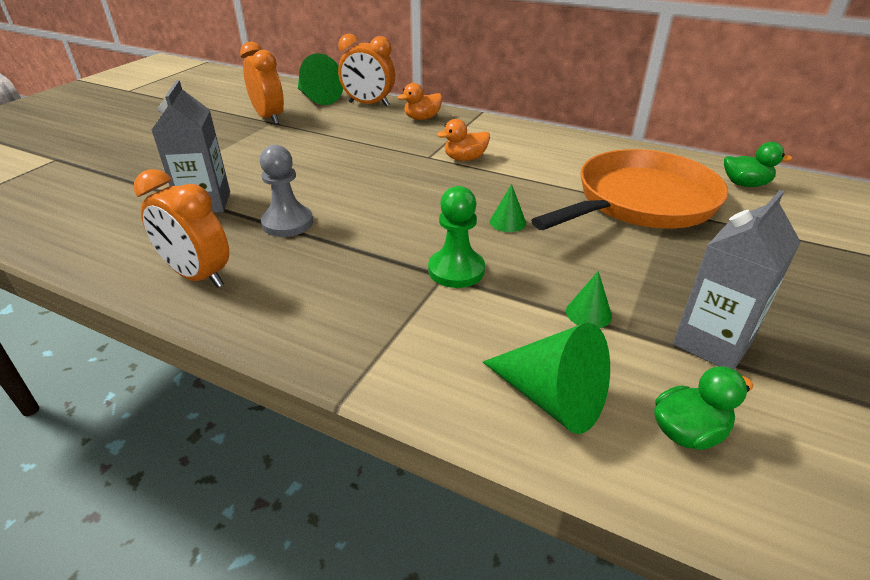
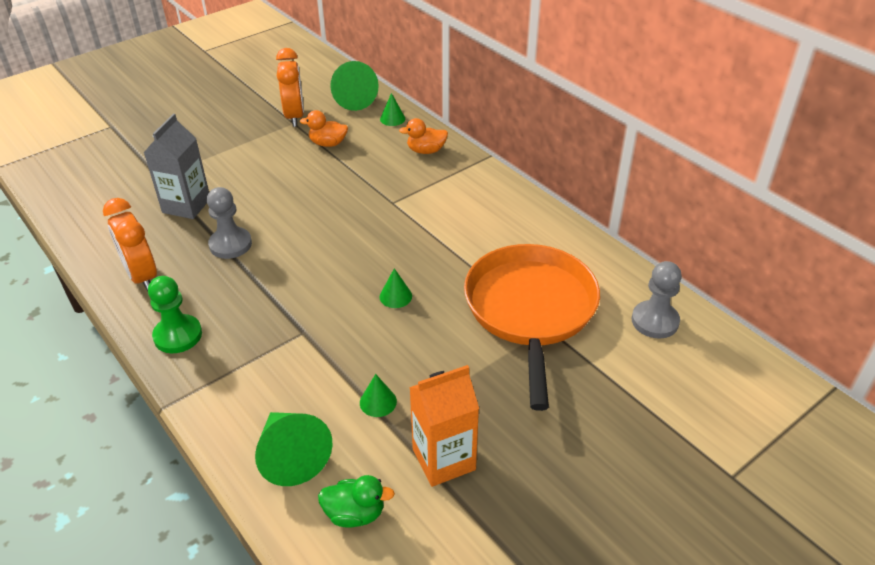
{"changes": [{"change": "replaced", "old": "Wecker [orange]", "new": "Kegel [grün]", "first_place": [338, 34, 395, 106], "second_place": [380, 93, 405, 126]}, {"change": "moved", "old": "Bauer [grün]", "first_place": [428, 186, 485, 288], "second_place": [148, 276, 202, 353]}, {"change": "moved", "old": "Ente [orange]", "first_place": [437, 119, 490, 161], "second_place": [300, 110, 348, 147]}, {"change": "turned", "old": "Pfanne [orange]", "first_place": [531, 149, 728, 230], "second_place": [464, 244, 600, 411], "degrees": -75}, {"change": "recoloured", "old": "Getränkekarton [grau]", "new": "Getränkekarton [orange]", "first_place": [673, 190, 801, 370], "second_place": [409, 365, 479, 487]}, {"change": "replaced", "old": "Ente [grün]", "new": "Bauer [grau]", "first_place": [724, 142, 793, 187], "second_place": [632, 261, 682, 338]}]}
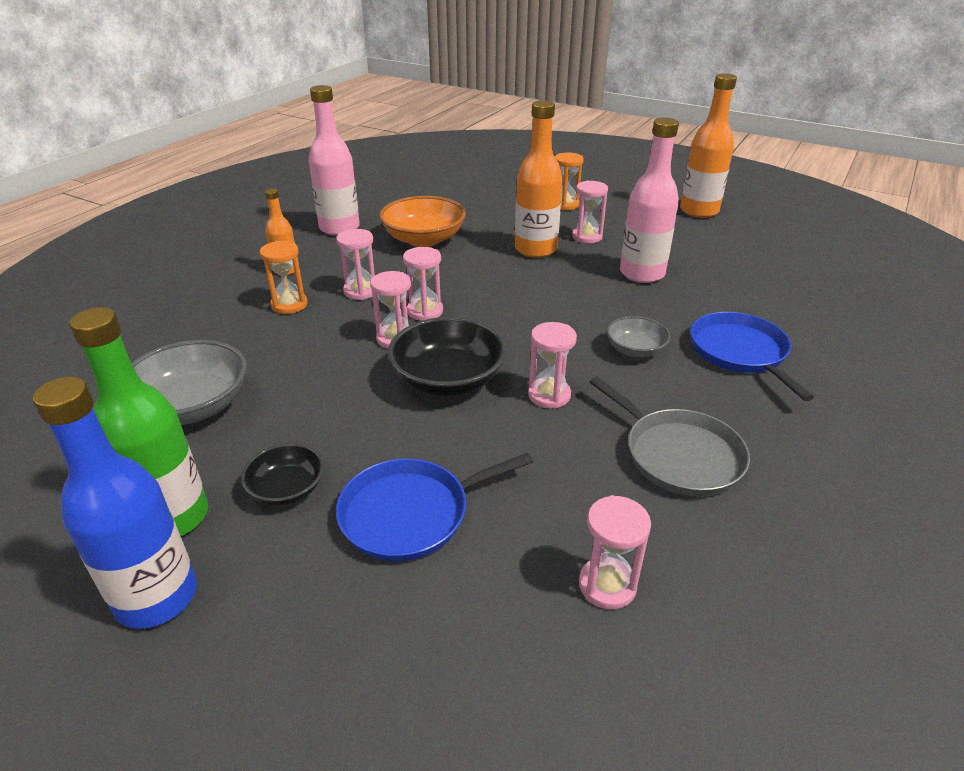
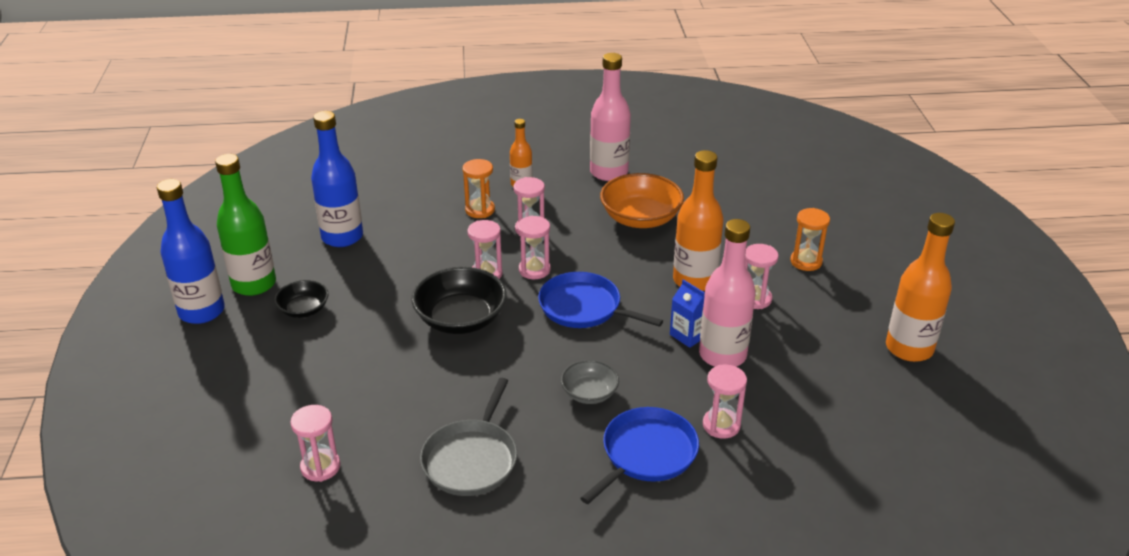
{"changes": [{"change": "replaced", "old": "Schüssel [grau]", "new": "Flasche [blau]", "first_place": [132, 340, 247, 425], "second_place": [311, 111, 363, 247]}, {"change": "moved", "old": "Pfanne [blau]", "first_place": [336, 453, 533, 561], "second_place": [538, 272, 663, 328]}, {"change": "moved", "old": "Sanduhr [rosa]", "first_place": [528, 322, 577, 409], "second_place": [703, 365, 747, 439]}, {"change": "added", "new": "Getränkekarton [blau]", "second_place": [670, 279, 705, 348]}]}
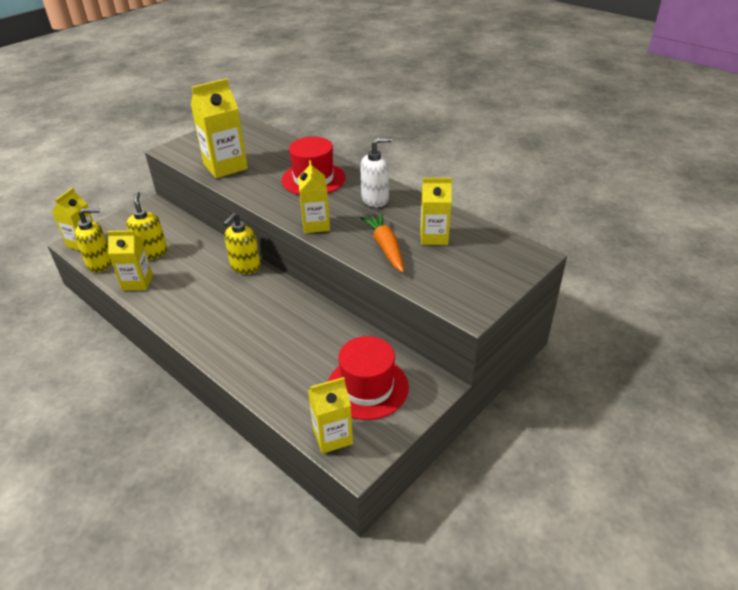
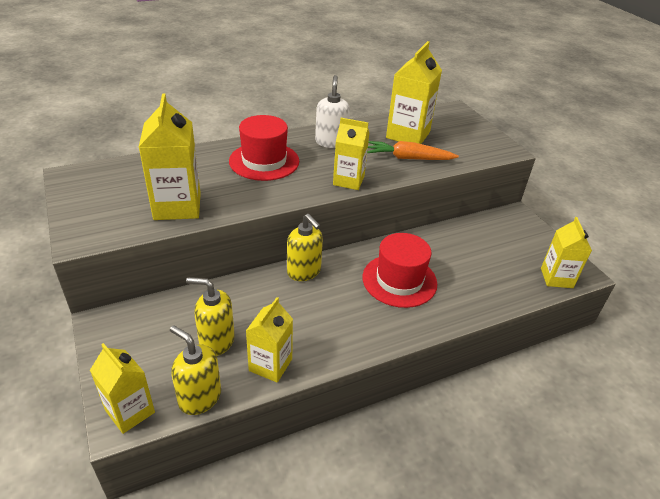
{"changes": [{"change": "turned", "old": "Seifenspender [gelb]", "first_place": [75, 208, 112, 272], "second_place": [170, 325, 221, 415], "degrees": -60}, {"change": "moved", "old": "Hut [rot]", "first_place": [328, 336, 409, 420], "second_place": [362, 233, 437, 308]}, {"change": "resized", "old": "Getränkekarton [gelb]", "first_place": [420, 178, 452, 245], "second_place": [386, 41, 442, 144], "factor": 1.51}]}
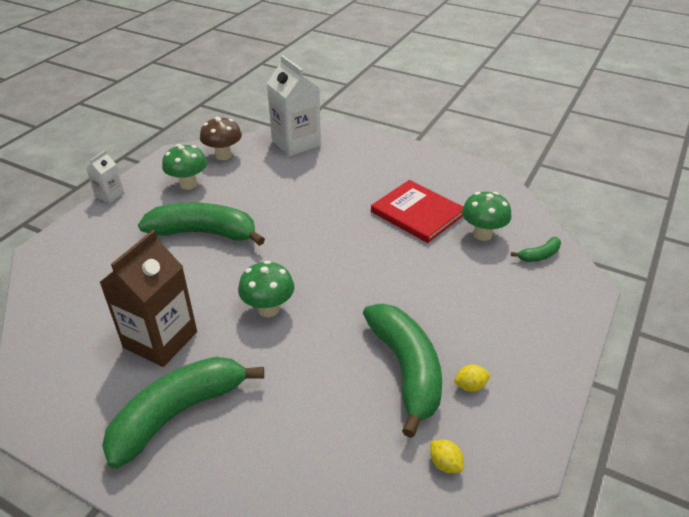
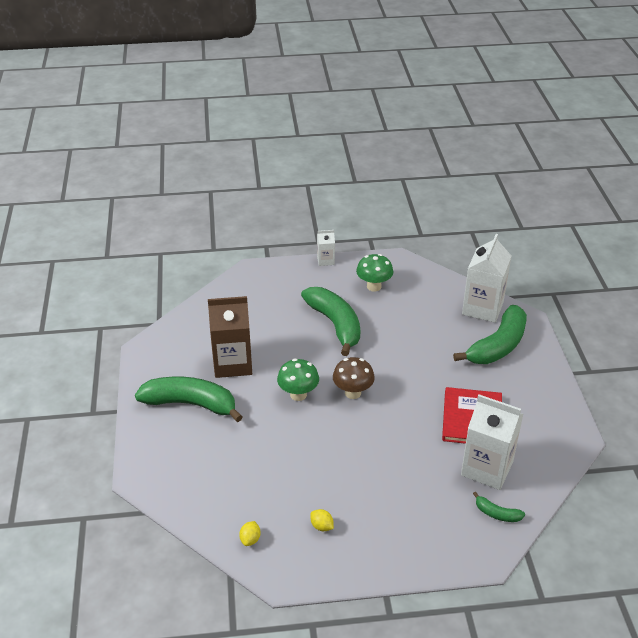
{"changes": [{"change": "moved", "old": "Pilz [braun]", "first_place": [200, 117, 242, 160], "second_place": [333, 357, 375, 399]}, {"change": "moved", "old": "Banane [grün]", "first_place": [363, 304, 442, 438], "second_place": [453, 305, 527, 364]}, {"change": "replaced", "old": "Pilz [grün]", "new": "Getränkekarton [weiß]", "first_place": [462, 192, 511, 241], "second_place": [461, 394, 523, 490]}]}
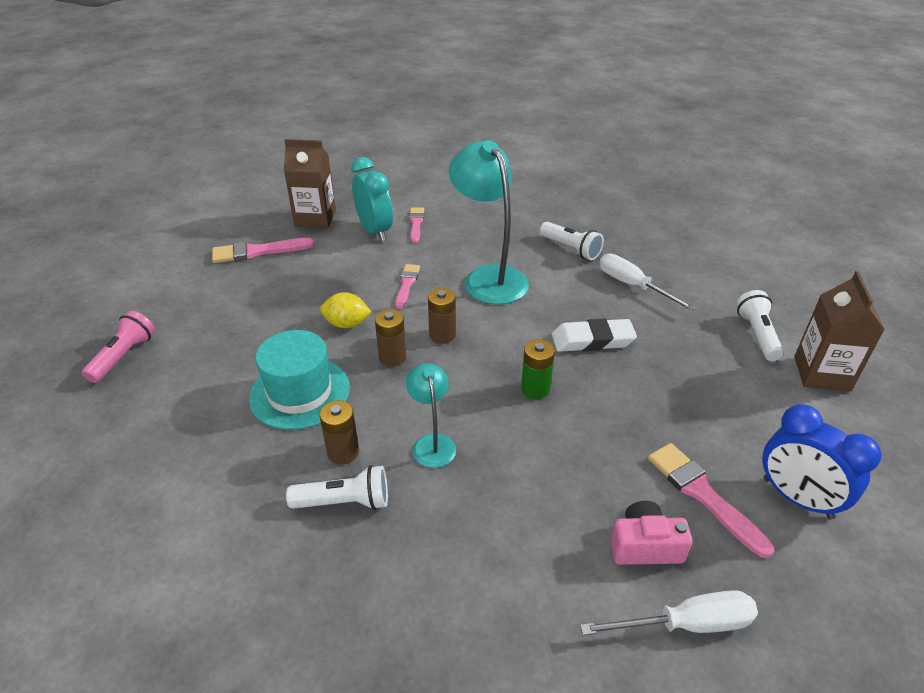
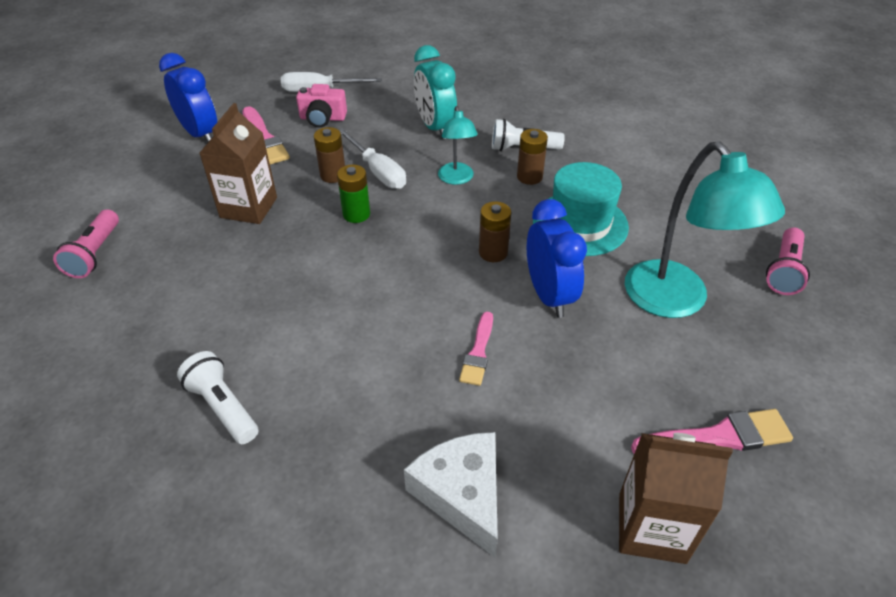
{"changes": [{"change": "replaced", "old": "Zitrone [gelb]", "new": "Wecker [blau]", "first_place": [320, 292, 371, 328], "second_place": [527, 199, 587, 318]}, {"change": "moved", "old": "Wecker [türkis]", "first_place": [351, 157, 393, 241], "second_place": [414, 45, 457, 139]}, {"change": "replaced", "old": "Pinsel [rosa]", "new": "Käse [weiß]", "first_place": [409, 207, 424, 243], "second_place": [404, 432, 498, 557]}, {"change": "moved", "old": "Batterie [braun]", "first_place": [428, 288, 456, 344], "second_place": [314, 127, 345, 183]}, {"change": "moved", "old": "Lampe [türkis]", "first_place": [449, 140, 529, 305], "second_place": [625, 141, 785, 318]}, {"change": "removed", "old": "Radiergummi [weiß]", "first_place": [552, 319, 637, 352]}, {"change": "moved", "old": "Schraubenzieher [weiß]", "first_place": [599, 253, 696, 311], "second_place": [339, 128, 406, 189]}, {"change": "recoloured", "old": "Taschenlampe [weiß]", "new": "Taschenlampe [rosa]", "first_place": [736, 290, 784, 361], "second_place": [53, 209, 119, 278]}, {"change": "moved", "old": "Getränkekarton [braun]", "first_place": [794, 271, 885, 391], "second_place": [199, 103, 277, 224]}]}
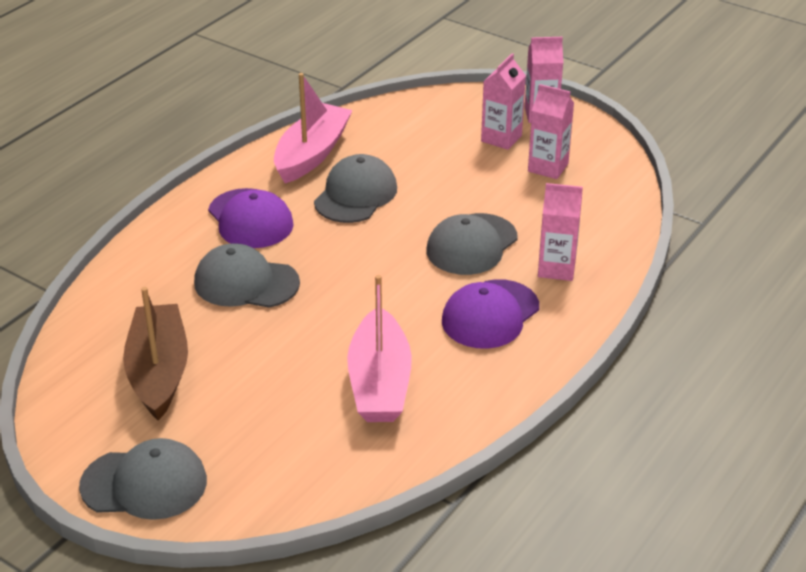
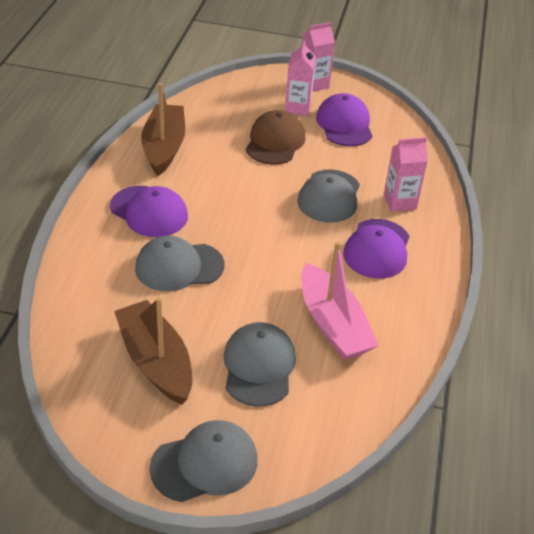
{"changes": [{"change": "recoloured", "old": "Boot [rosa]", "new": "Boot [braun]", "first_place": [274, 73, 353, 183], "second_place": [141, 83, 185, 176]}, {"change": "moved", "old": "Kappe [grau]", "first_place": [314, 154, 397, 223], "second_place": [224, 322, 296, 407]}, {"change": "replaced", "old": "Getränkekarton [rosa]", "new": "Kappe [lila]", "first_place": [528, 84, 574, 179], "second_place": [316, 93, 372, 146]}, {"change": "added", "new": "Kappe [braun]", "second_place": [246, 110, 306, 165]}]}
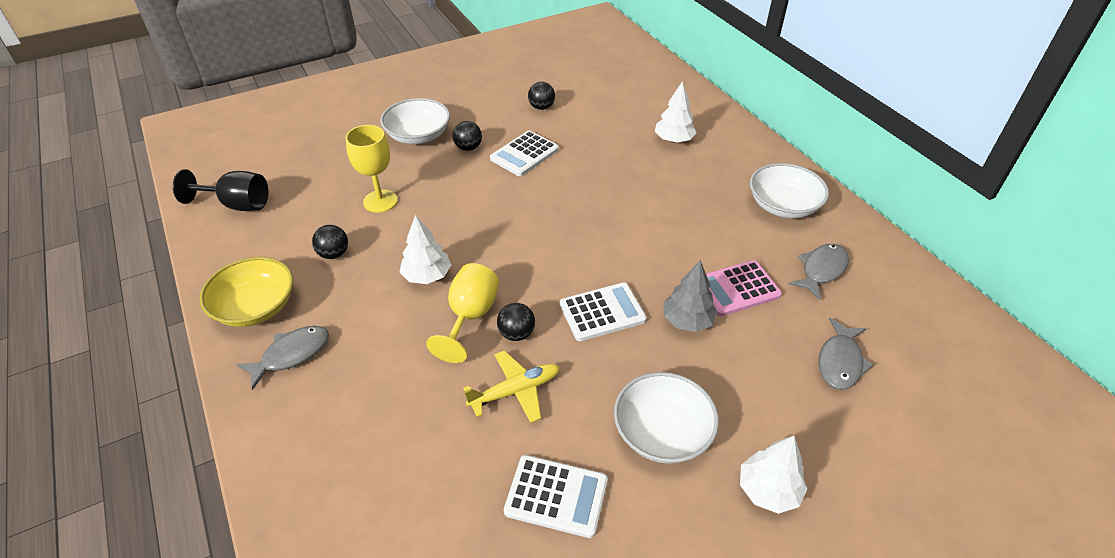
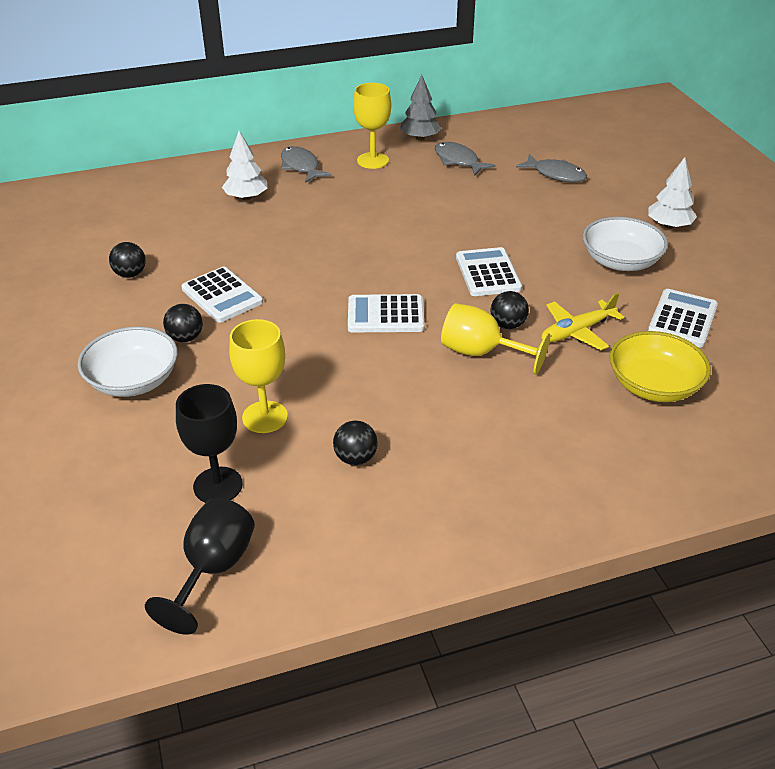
{"changes": [{"change": "moved", "old": "Schüssel [gelb]", "first_place": [200, 257, 293, 327], "second_place": [610, 331, 711, 402]}, {"change": "moved", "old": "Fisch [grau]", "first_place": [236, 326, 329, 390], "second_place": [281, 146, 332, 183]}, {"change": "removed", "old": "Baum [weiß]", "first_place": [400, 215, 451, 284]}, {"change": "turned", "old": "Flugzeug [gelb]", "first_place": [463, 350, 560, 423], "second_place": [542, 293, 624, 350], "degrees": -105}, {"change": "moved", "old": "Baum [grau]", "first_place": [663, 260, 718, 332], "second_place": [400, 75, 442, 141]}, {"change": "removed", "old": "Taschenrechner [rosa]", "first_place": [706, 260, 782, 316]}, {"change": "replaced", "old": "Schüssel [weiß]", "new": "Kelch [gelb]", "first_place": [750, 163, 829, 218], "second_place": [353, 83, 391, 169]}, {"change": "added", "new": "Kelch [schwarz]", "second_place": [176, 384, 243, 503]}, {"change": "added", "new": "Taschenrechner [weiß]", "second_place": [348, 294, 425, 332]}]}
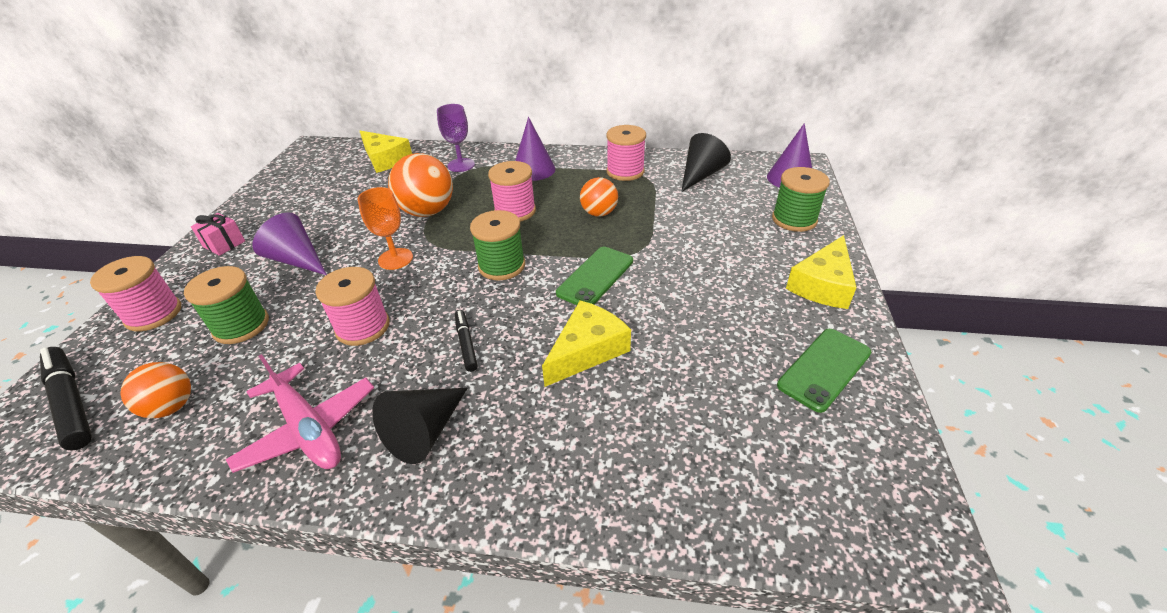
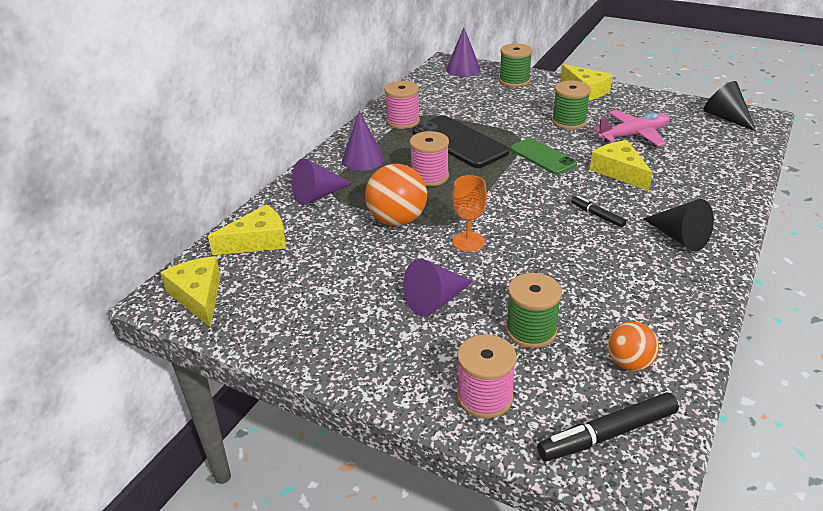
{"changes": [{"change": "removed", "old": "Geschenk [rosa]", "first_place": [191, 213, 245, 256]}, {"change": "moved", "old": "Flugzeug [rosa]", "first_place": [225, 354, 374, 473], "second_place": [592, 110, 670, 146]}, {"change": "removed", "old": "Garnrolle [rosa]", "first_place": [315, 267, 390, 346]}, {"change": "replaced", "old": "Kelch [lila]", "new": "Kegel [lila]", "first_place": [437, 104, 475, 172], "second_place": [292, 158, 353, 205]}, {"change": "turned", "old": "Filzstift [schwarz]", "first_place": [455, 310, 478, 372], "second_place": [571, 196, 626, 227], "degrees": 45}, {"change": "moved", "old": "Garnrolle [grün]", "first_place": [470, 210, 525, 281], "second_place": [552, 80, 591, 130]}, {"change": "replaced", "old": "Ball [orange]", "new": "Handy [schwarz]", "first_place": [580, 177, 618, 217], "second_place": [412, 115, 509, 168]}, {"change": "moved", "old": "Kegel [schwarz]", "first_place": [681, 133, 731, 192], "second_place": [704, 81, 756, 131]}, {"change": "removed", "old": "Handy [grün]", "first_place": [777, 329, 871, 413]}, {"change": "added", "new": "Käse [gelb]", "second_place": [160, 256, 221, 328]}]}
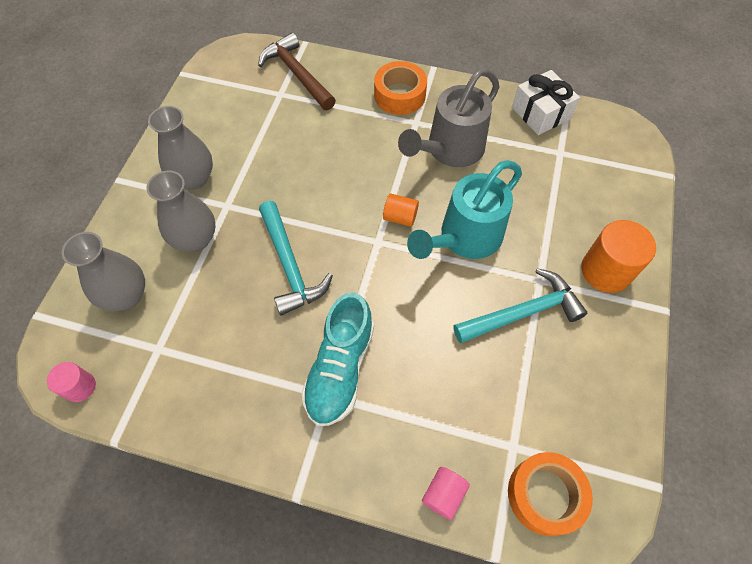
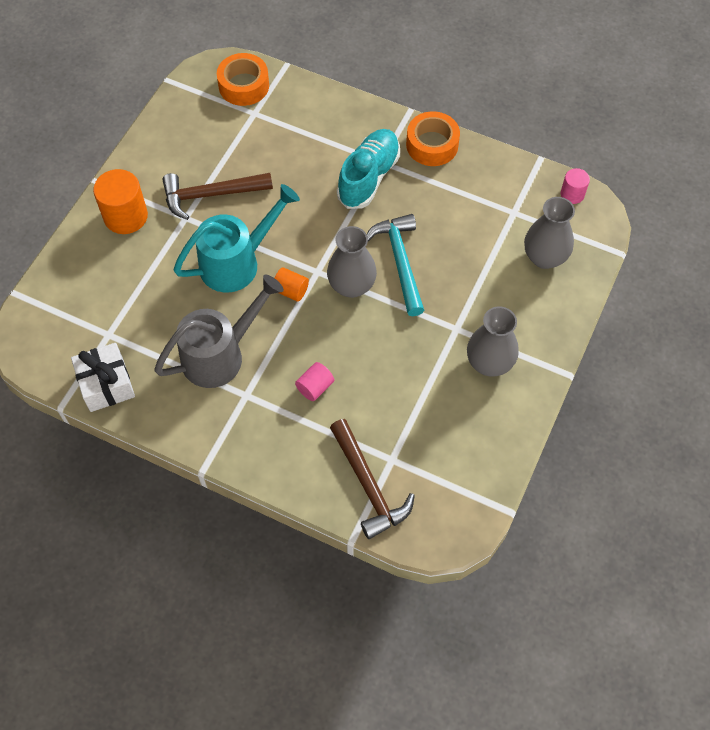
{"changes": [{"change": "moved", "old": "Vase [grau]", "first_place": [147, 171, 215, 252], "second_place": [327, 226, 377, 298]}, {"change": "moved", "old": "Klebeband [orange]", "first_place": [374, 61, 427, 115], "second_place": [406, 111, 460, 166]}, {"change": "moved", "old": "Vollzylinder [rosa]", "first_place": [422, 467, 470, 520], "second_place": [295, 362, 334, 401]}, {"change": "recoloured", "old": "Hammer [türkis]", "new": "Hammer [braun]", "first_place": [453, 268, 587, 343], "second_place": [162, 173, 273, 220]}]}
